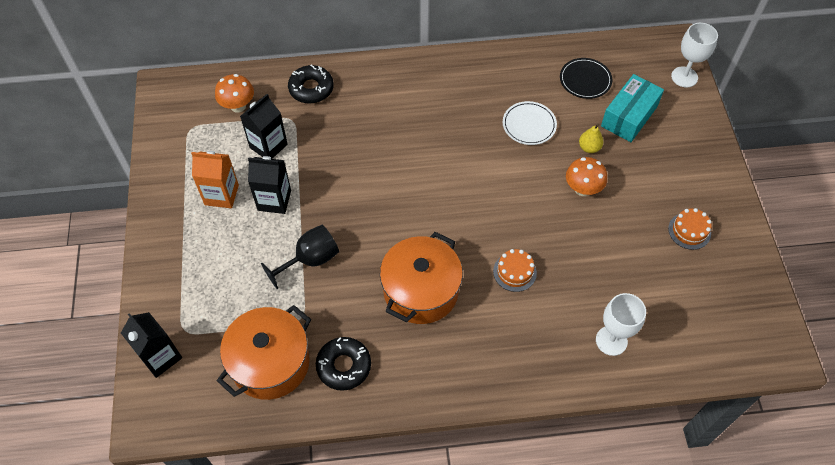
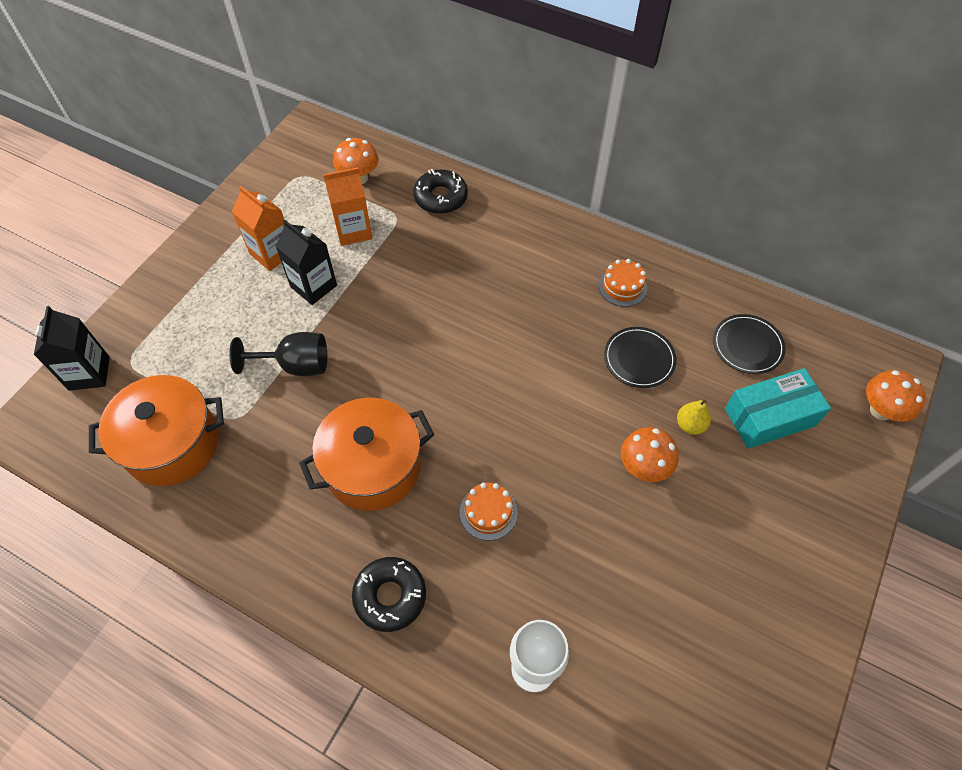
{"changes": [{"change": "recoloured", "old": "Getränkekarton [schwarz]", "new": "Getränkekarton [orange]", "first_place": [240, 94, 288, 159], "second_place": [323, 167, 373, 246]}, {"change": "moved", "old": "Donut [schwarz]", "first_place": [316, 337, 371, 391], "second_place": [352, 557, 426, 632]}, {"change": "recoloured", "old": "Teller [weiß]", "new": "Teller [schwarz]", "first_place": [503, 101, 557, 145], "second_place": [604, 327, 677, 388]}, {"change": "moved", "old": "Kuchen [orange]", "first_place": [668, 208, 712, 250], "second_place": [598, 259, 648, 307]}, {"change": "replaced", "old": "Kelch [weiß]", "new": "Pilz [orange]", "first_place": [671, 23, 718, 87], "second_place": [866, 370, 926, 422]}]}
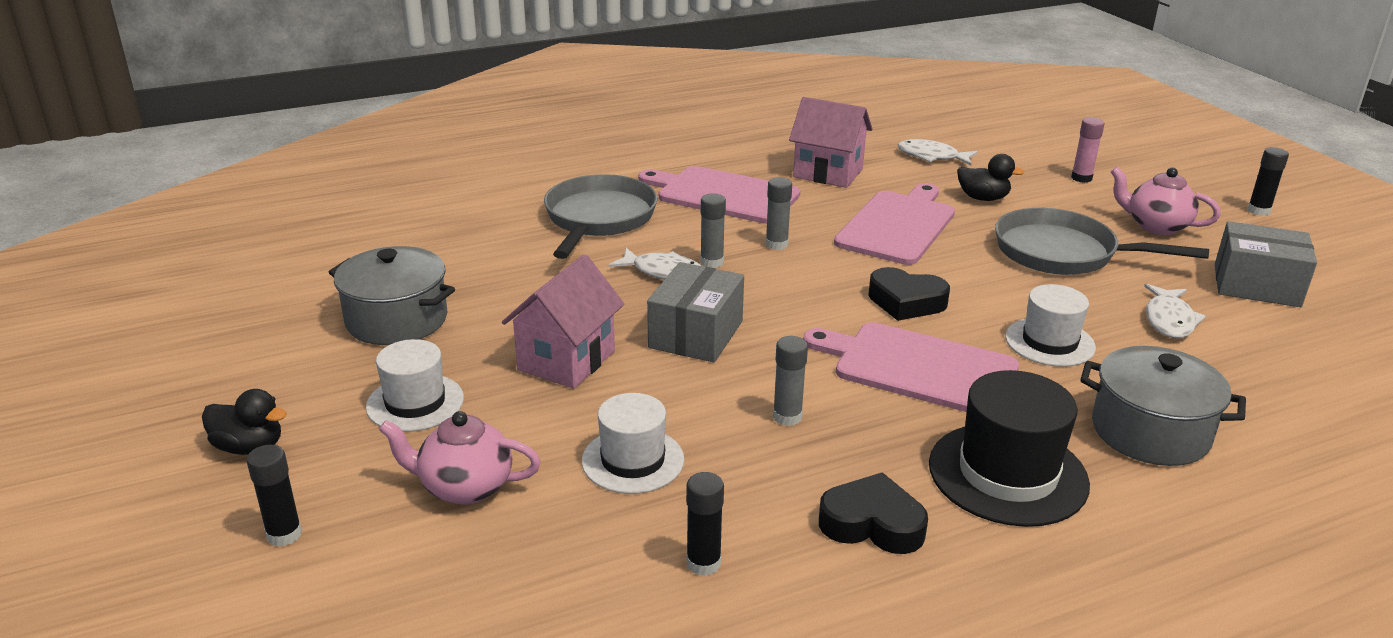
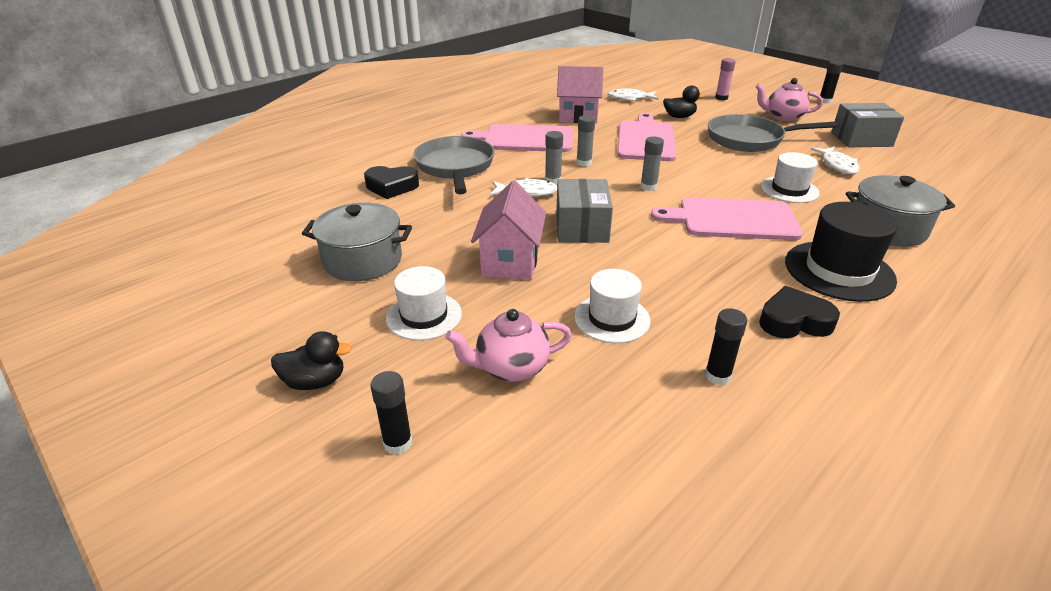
{"changes": [{"change": "moved", "old": "Klebestift [grau]", "first_place": [773, 336, 808, 426], "second_place": [640, 137, 664, 191]}, {"change": "moved", "old": "Herz [schwarz]", "first_place": [868, 267, 950, 321], "second_place": [364, 166, 419, 199]}]}
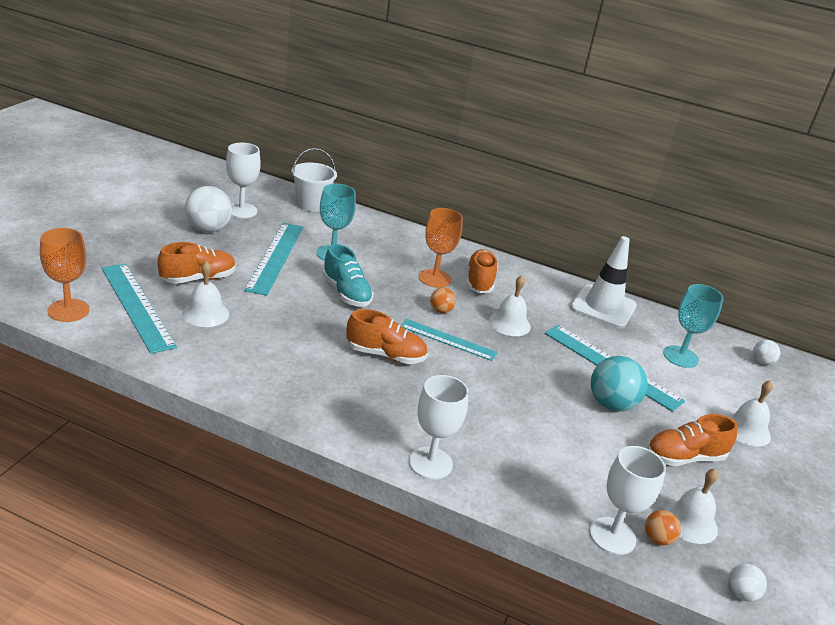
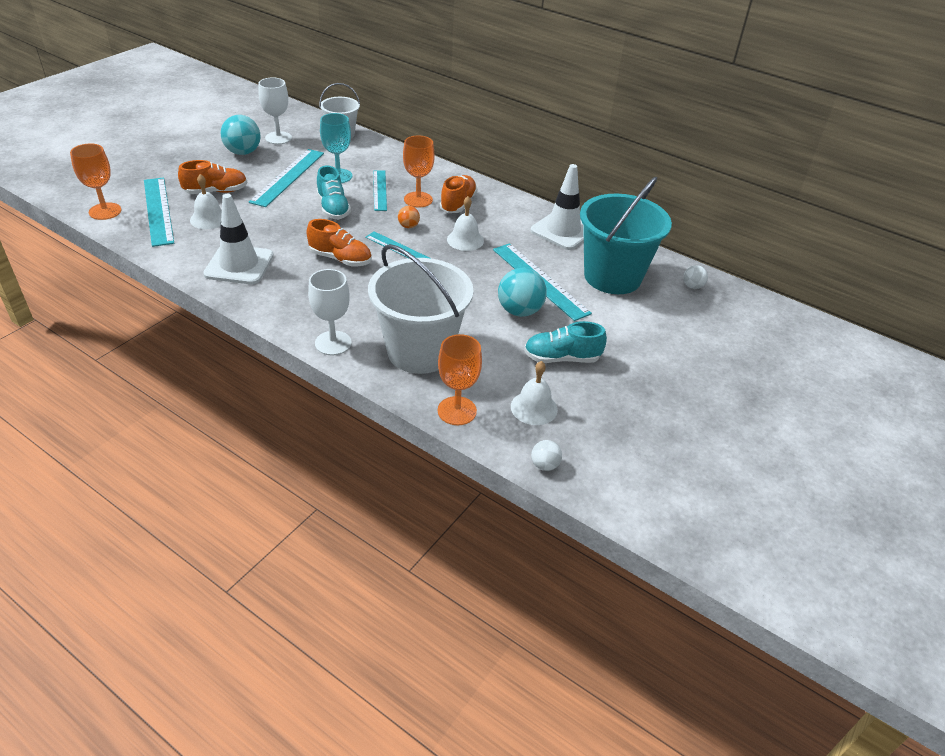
{"changes": [{"change": "recoloured", "old": "Ball [weiß]", "new": "Ball [türkis]", "first_place": [185, 186, 232, 232], "second_place": [220, 115, 261, 155]}, {"change": "recoloured", "old": "Kelch [weiß]", "new": "Kelch [orange]", "first_place": [589, 446, 666, 555], "second_place": [438, 334, 482, 425]}, {"change": "removed", "old": "Ball [orange]", "first_place": [645, 510, 681, 545]}, {"change": "recoloured", "old": "Schuh [orange]", "new": "Schuh [türkis]", "first_place": [647, 414, 738, 466], "second_place": [524, 321, 607, 363]}, {"change": "replaced", "old": "Kelch [türkis]", "new": "Eimer [türkis]", "first_place": [663, 284, 723, 368], "second_place": [580, 177, 672, 294]}, {"change": "removed", "old": "Glocke [weiß]", "first_place": [727, 380, 773, 447]}, {"change": "added", "new": "Leitkegel [weiß]", "second_place": [203, 194, 274, 284]}, {"change": "added", "new": "Eimer [weiß]", "second_place": [368, 244, 474, 374]}, {"change": "added", "new": "Lineal [türkis]", "second_place": [373, 170, 387, 211]}]}
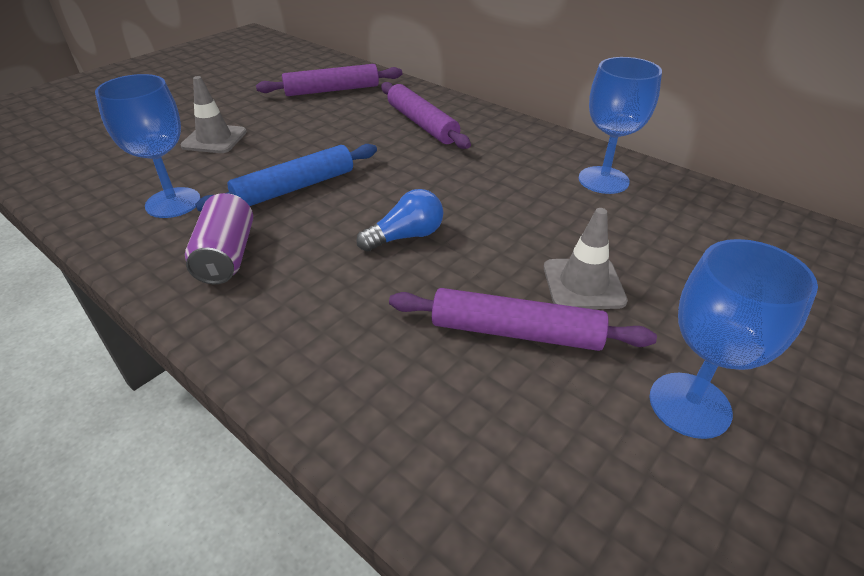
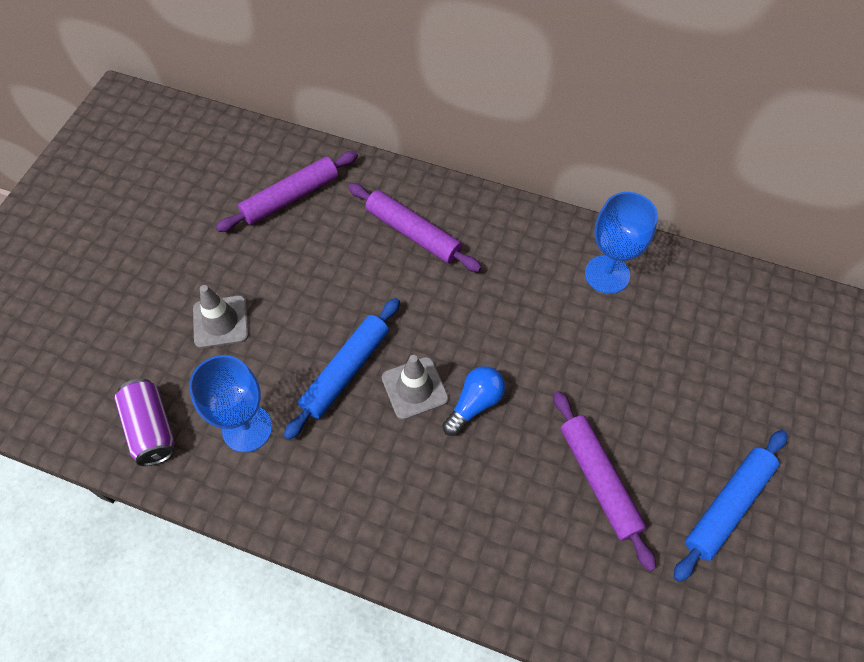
{"changes": [{"change": "moved", "old": "Dose [lila]", "first_place": [185, 193, 253, 284], "second_place": [115, 379, 175, 466]}, {"change": "turned", "old": "Nudelholz [lila]", "first_place": [389, 288, 657, 351], "second_place": [553, 391, 656, 571], "degrees": 75}, {"change": "moved", "old": "Leitkegel [grau]", "first_place": [544, 208, 628, 309], "second_place": [382, 355, 449, 420]}, {"change": "replaced", "old": "Kelch [blau]", "new": "Nudelholz [blau]", "first_place": [649, 239, 818, 439], "second_place": [673, 430, 787, 582]}]}
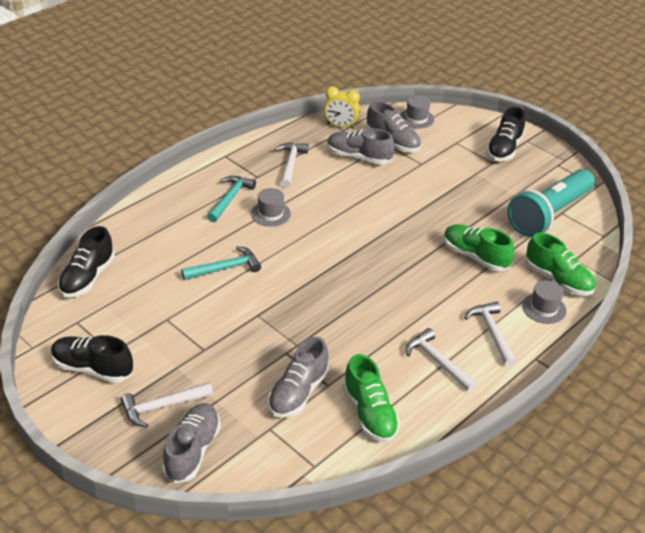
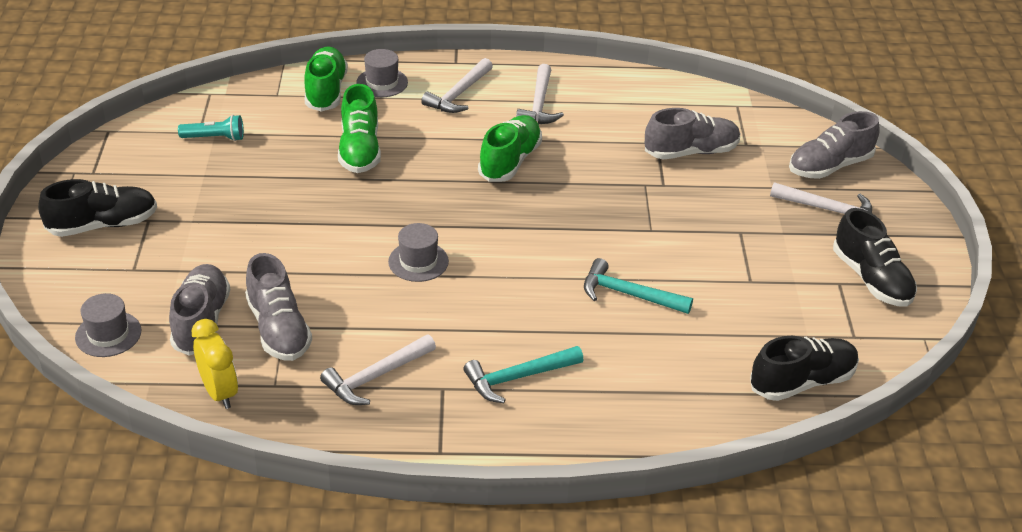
{"changes": [{"change": "moved", "old": "Hut [grau]", "first_place": [251, 188, 291, 227], "second_place": [388, 223, 449, 282]}, {"change": "moved", "old": "Schuh [grün]", "first_place": [343, 354, 400, 443], "second_place": [478, 115, 542, 182]}, {"change": "resized", "old": "Taschenlampe [türkis]", "first_place": [507, 169, 595, 237], "second_place": [178, 115, 244, 141], "factor": 0.41}]}
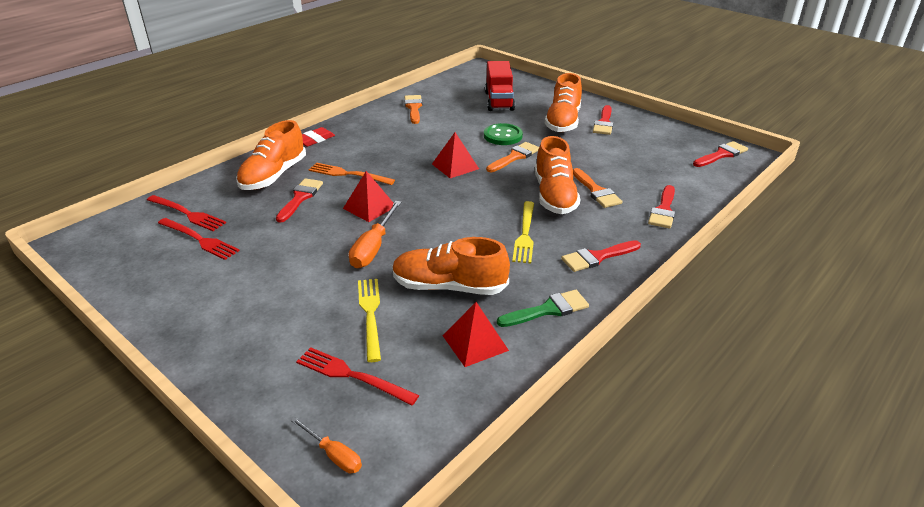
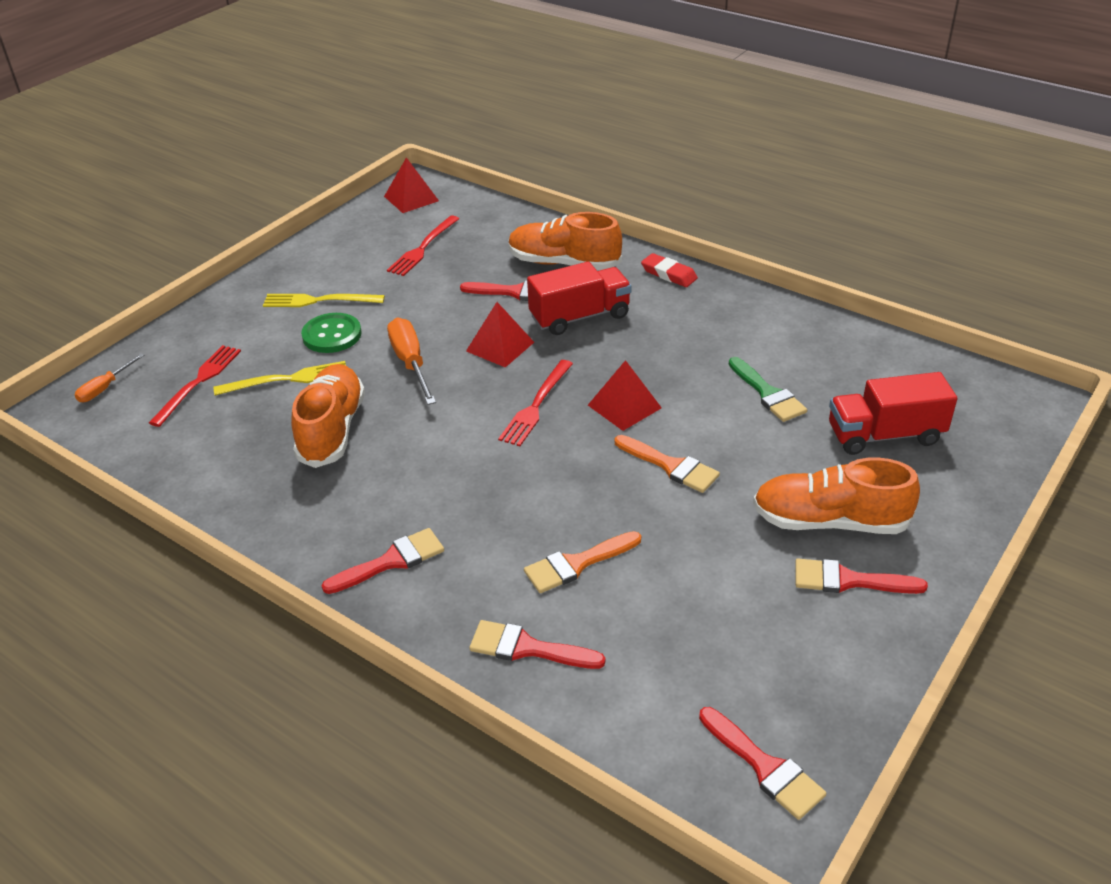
{"changes": [{"change": "moved", "old": "Gabel [rot]", "first_place": [147, 195, 226, 231], "second_place": [498, 360, 573, 446]}, {"change": "replaced", "old": "Gabel [orange]", "new": "Lastwagen [rot]", "first_place": [308, 163, 395, 185], "second_place": [527, 262, 632, 335]}, {"change": "turned", "old": "Schraubenzieher [orange]", "first_place": [349, 201, 402, 268], "second_place": [387, 318, 436, 405], "degrees": 60}, {"change": "removed", "old": "Pinsel [orange]", "first_place": [404, 95, 422, 124]}, {"change": "moved", "old": "Pyramide [rot]", "first_place": [443, 302, 509, 367], "second_place": [384, 157, 439, 213]}, {"change": "moved", "old": "Knopf [grün]", "first_place": [484, 123, 523, 145], "second_place": [301, 313, 362, 353]}, {"change": "moved", "old": "Pinsel [grün]", "first_place": [497, 290, 589, 327], "second_place": [729, 357, 807, 422]}, {"change": "moved", "old": "Gabel [gelb]", "first_place": [512, 201, 534, 263], "second_place": [263, 294, 385, 307]}, {"change": "removed", "old": "Schuh [orange]", "first_place": [535, 136, 580, 214]}, {"change": "turned", "old": "Pinsel [rot]", "first_place": [561, 240, 641, 272], "second_place": [322, 528, 444, 594], "degrees": 90}]}
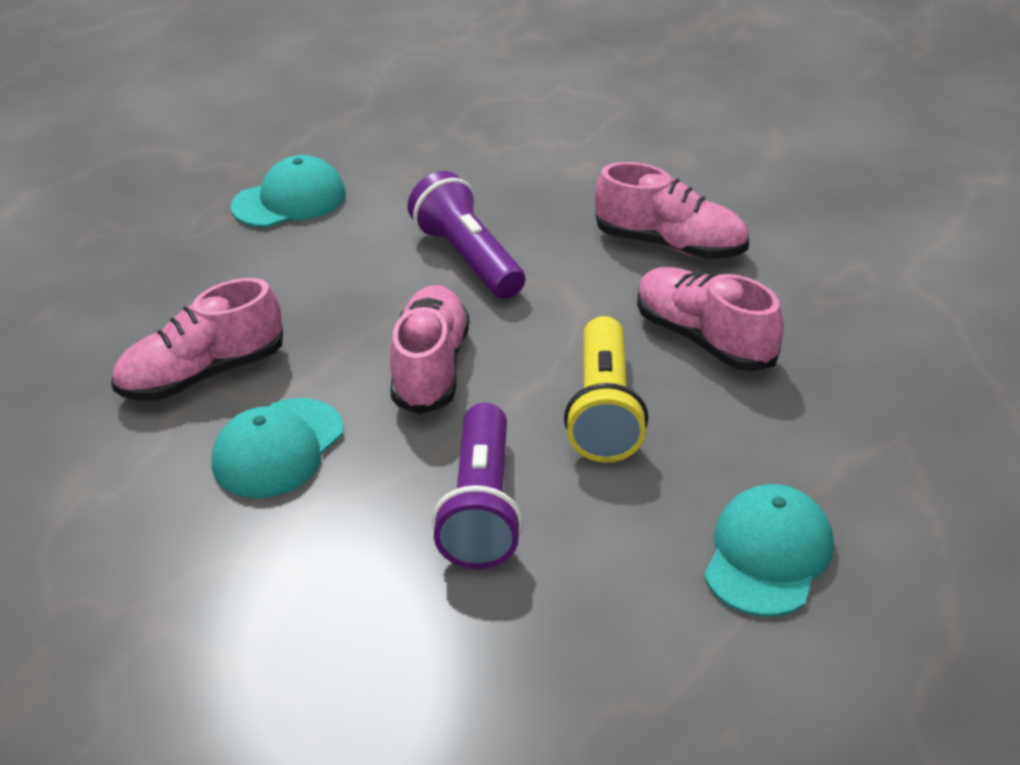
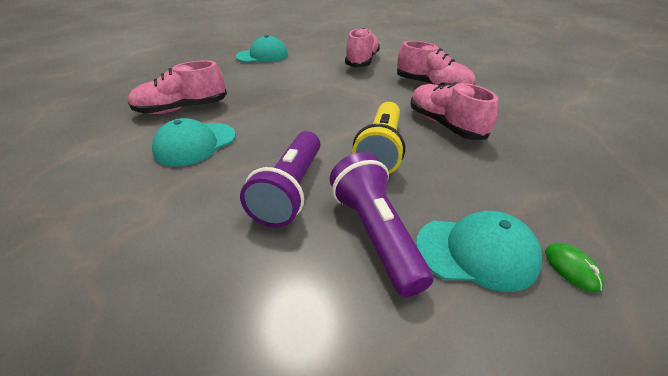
{"changes": [{"change": "moved", "old": "Schuh [rosa]", "first_place": [390, 285, 469, 414], "second_place": [345, 28, 380, 67]}, {"change": "moved", "old": "Taschenlampe [lila]", "first_place": [408, 171, 525, 299], "second_place": [330, 152, 433, 297]}, {"change": "turned", "old": "Kappe [türkis]", "first_place": [704, 484, 834, 616], "second_place": [416, 211, 542, 292], "degrees": 60}, {"change": "added", "new": "Computermaus [grün]", "second_place": [545, 243, 604, 292]}]}
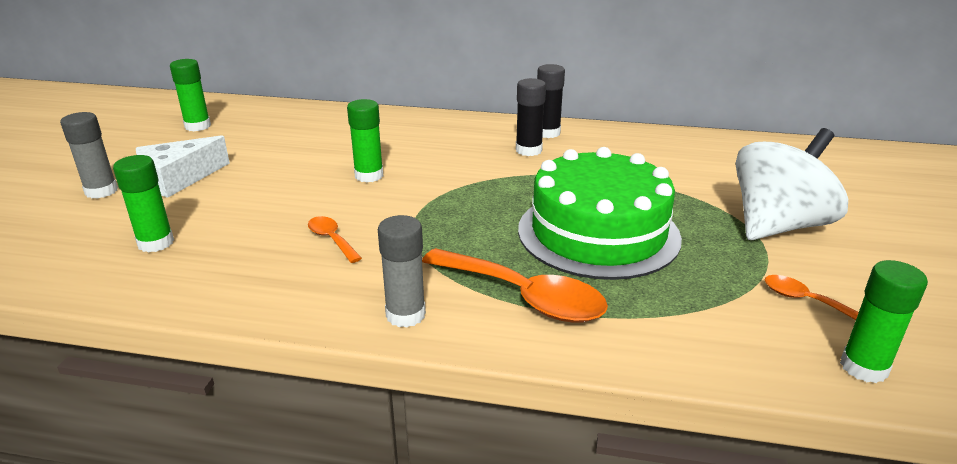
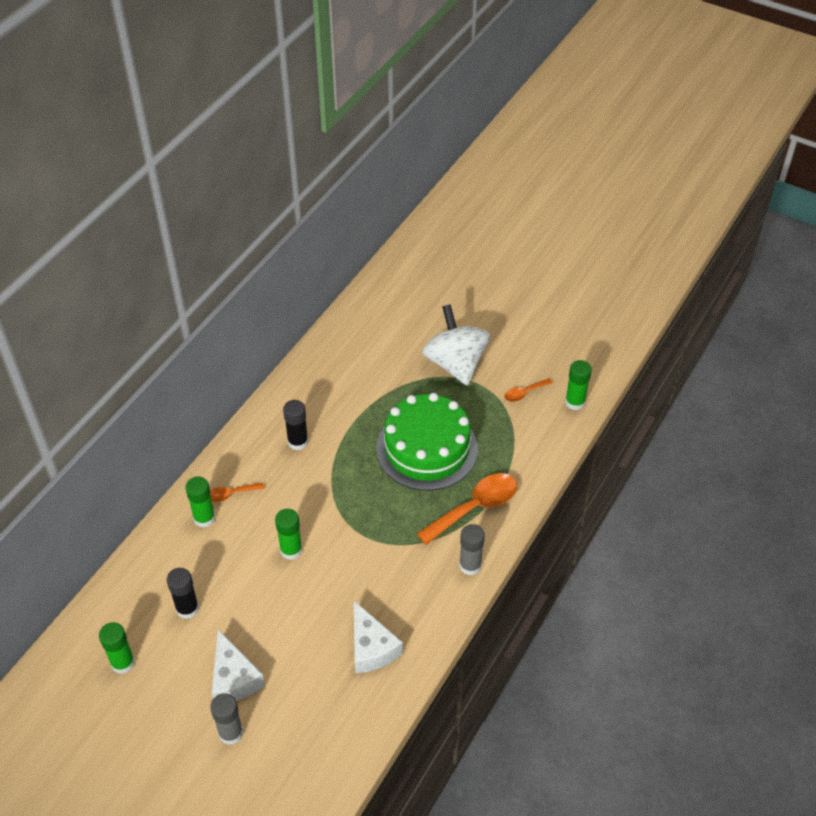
{"changes": [{"change": "moved", "old": "Klebestift [grün]", "first_place": [113, 155, 174, 253], "second_place": [185, 477, 215, 528]}, {"change": "moved", "old": "Löffel [orange]", "first_place": [308, 216, 362, 263], "second_place": [210, 483, 265, 502]}, {"change": "moved", "old": "Klebestift [schwarz]", "first_place": [537, 64, 565, 138], "second_place": [167, 568, 199, 619]}, {"change": "added", "new": "Käse [weiß]", "second_place": [354, 601, 403, 673]}]}
